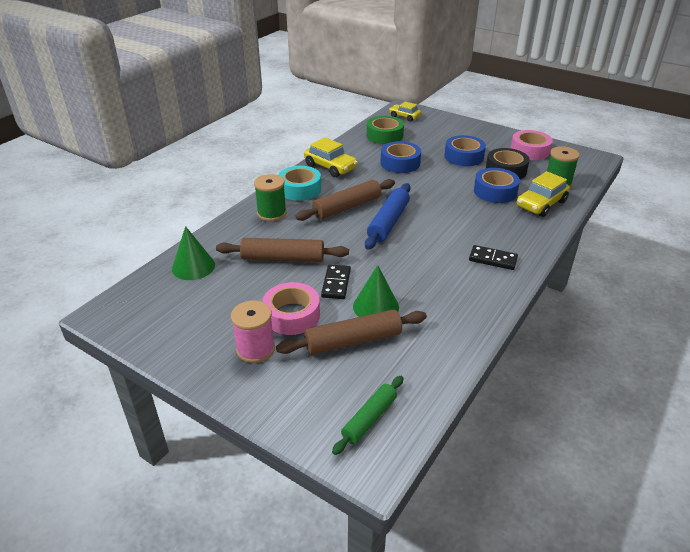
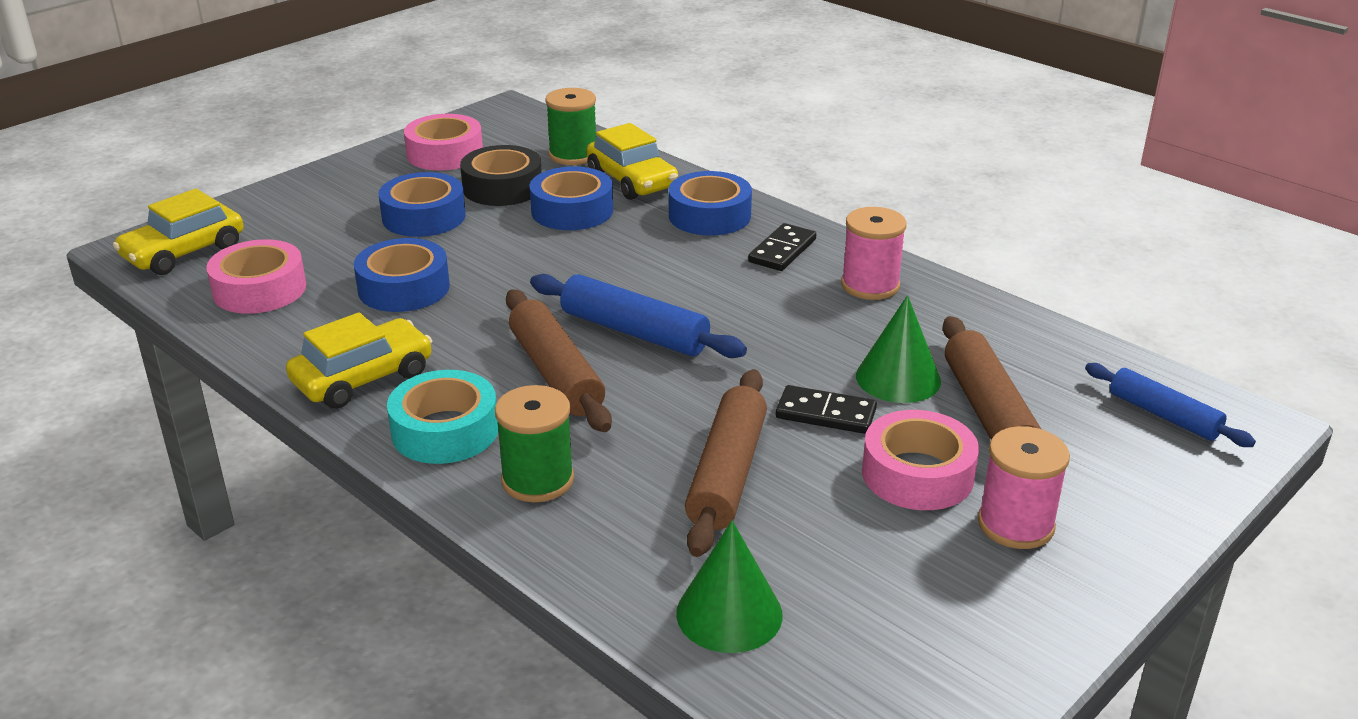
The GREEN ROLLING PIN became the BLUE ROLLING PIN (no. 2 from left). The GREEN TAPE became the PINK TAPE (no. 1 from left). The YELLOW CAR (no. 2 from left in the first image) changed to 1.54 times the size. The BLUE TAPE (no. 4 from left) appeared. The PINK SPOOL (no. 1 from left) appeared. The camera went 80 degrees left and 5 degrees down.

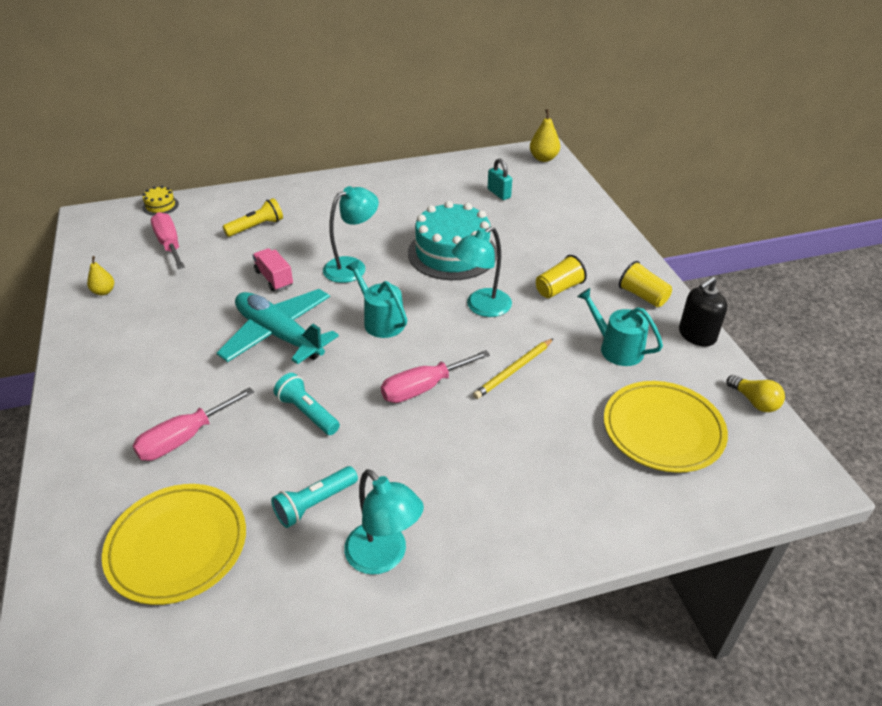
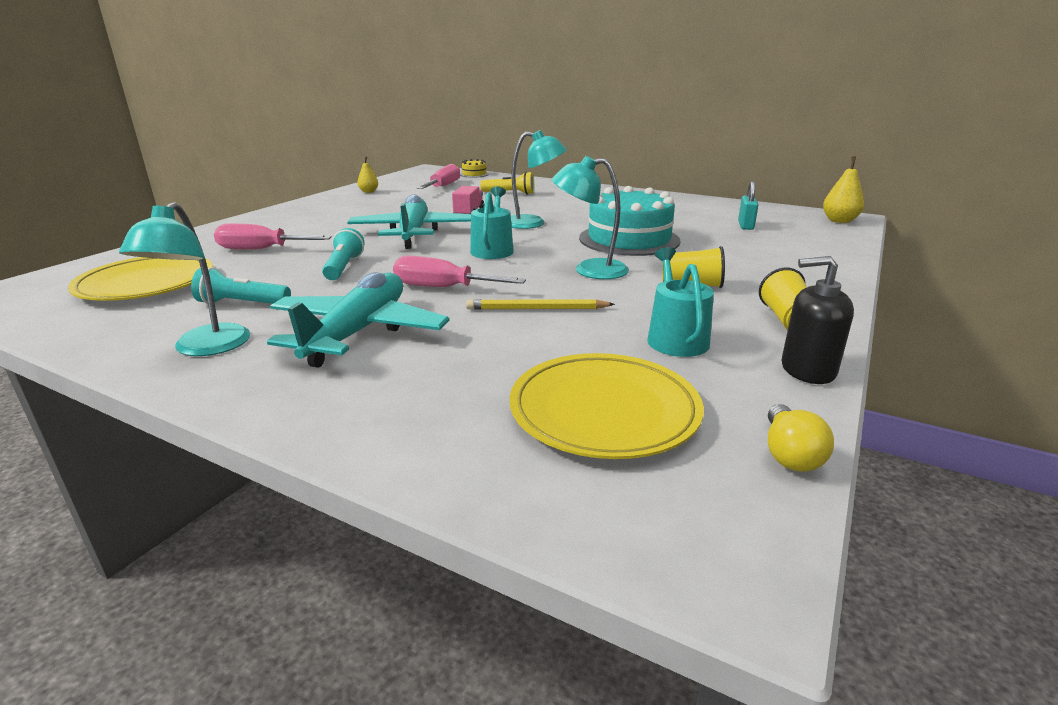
The TURQUOISE PLANE (no. 1 from left) appeared. The camera went 45 degrees right and 15 degrees down.

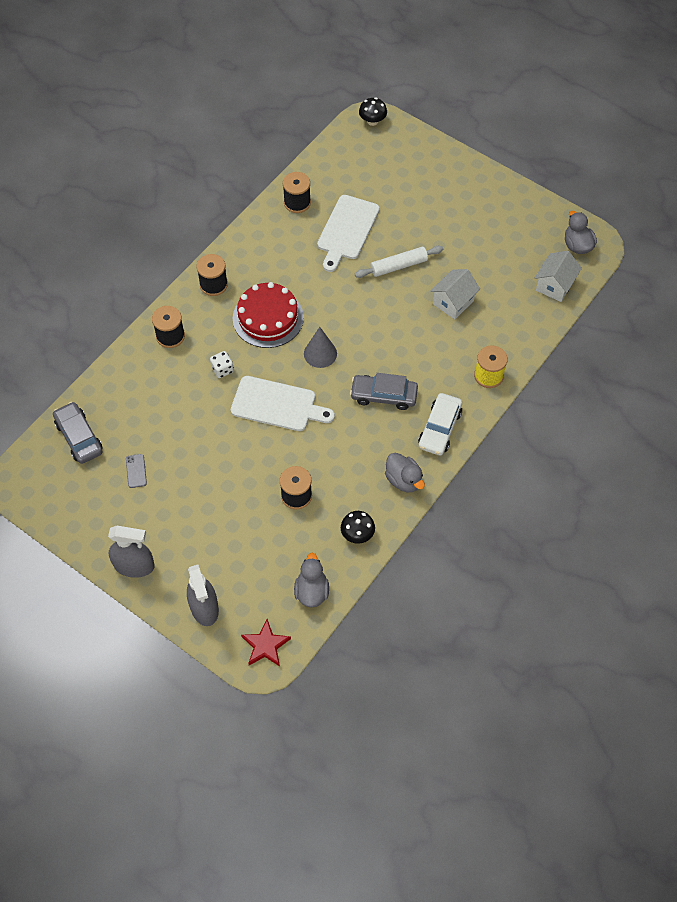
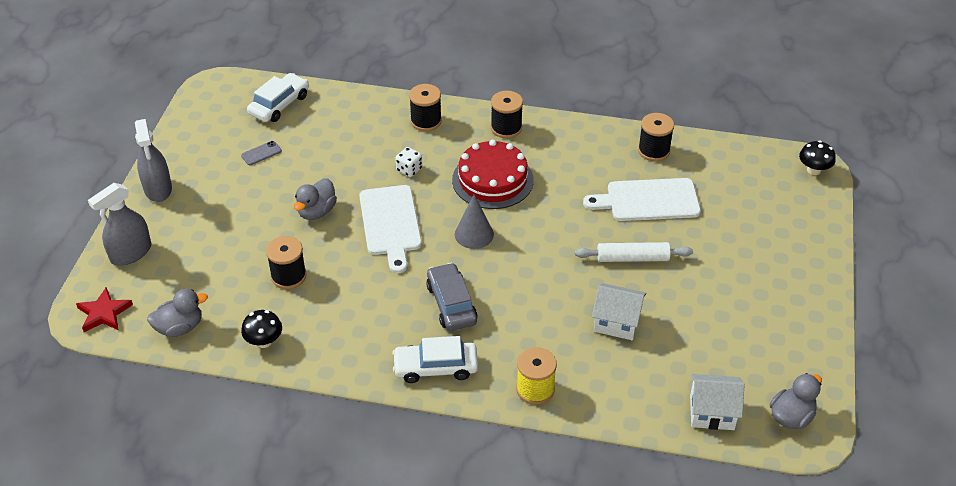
The GREY CAR (no. 1 from left) became the WHITE CAR (no. 1 from left). The WHITE ROLLING PIN turned 45 degrees counterclockwise. The GREY DUCK (no. 2 from left) moved. The camera went 65 degrees right and 15 degrees down.

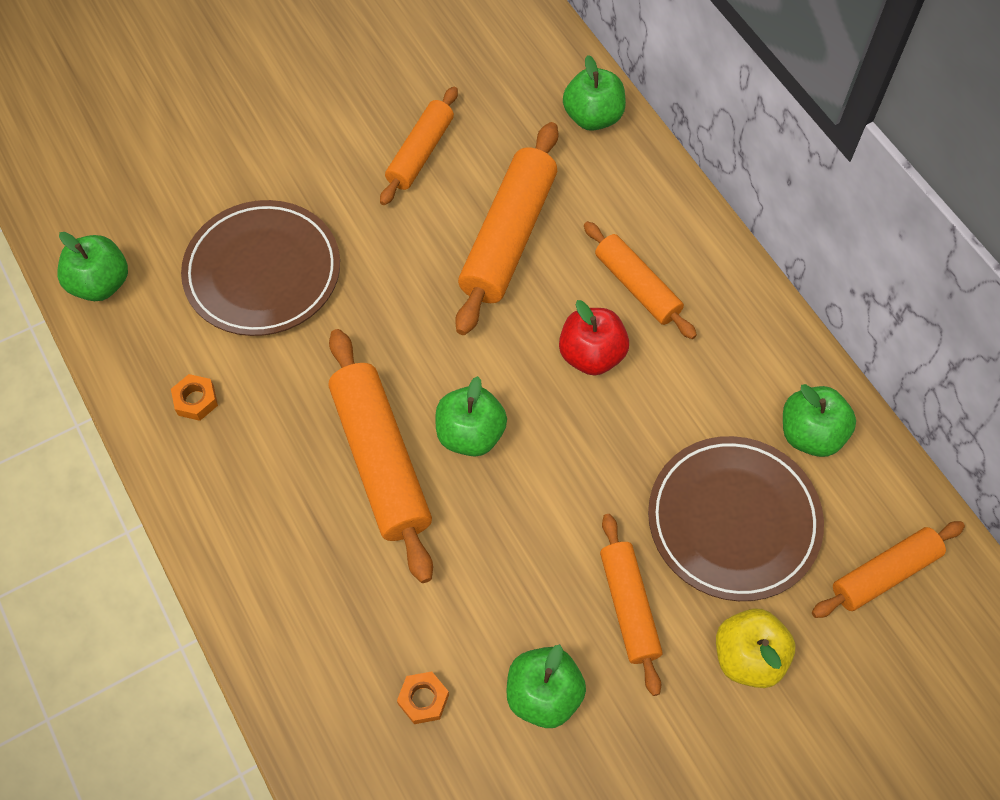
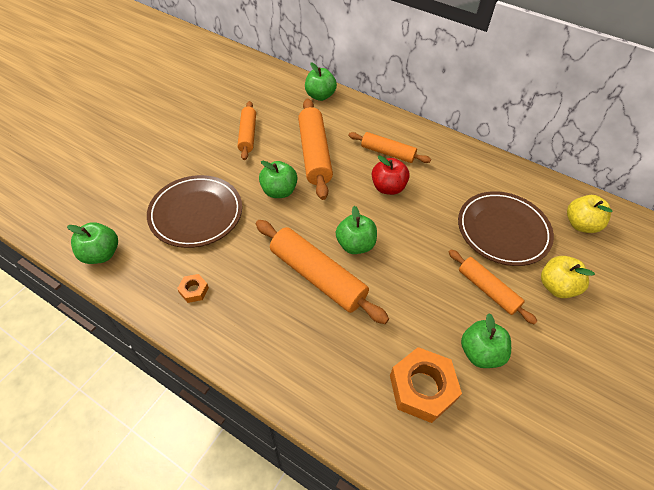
The ORANGE NUT (no. 2 from left) changed to 2.11 times the size. The GREEN APPLE (no. 5 from left in the first image) moved. The ORANGE ROLLING PIN (no. 6 from left) was replaced by the YELLOW APPLE (no. 2 from left). The camera went 30 degrees left and 10 degrees down.

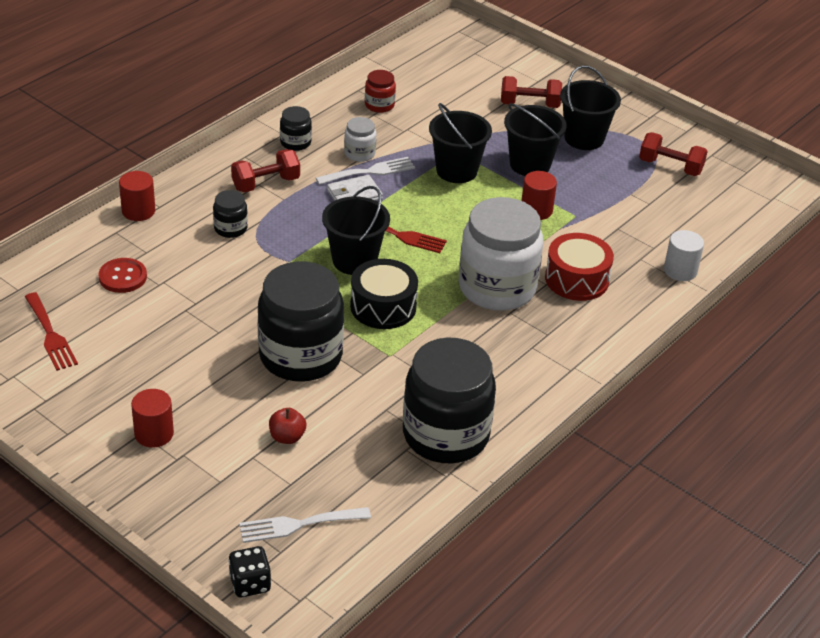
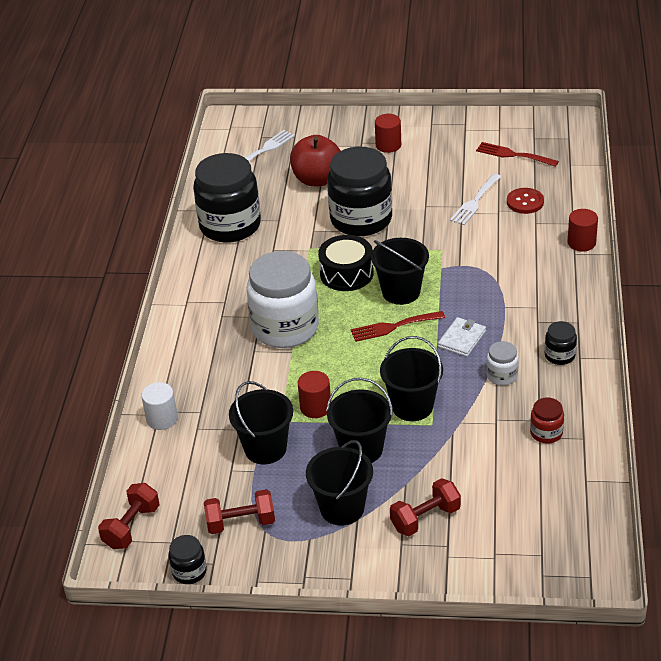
The BLACK JAR (no. 1 from left) moved. The BLACK DICE disappeared. The RED DUMBBELL (no. 1 from left) moved. The RED APPLE changed to 2.06 times the size. The WHITE FORK (no. 2 from left) moved. The RED DRUM disappeared. The BLACK BUCKET (no. 1 from left) appeared. The camera went 150 degrees right and 0 degrees up.

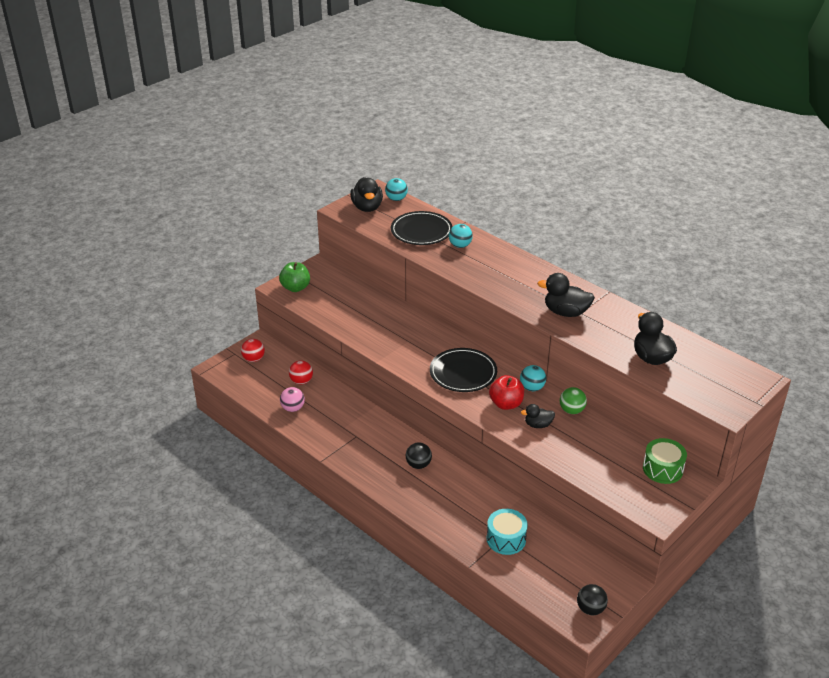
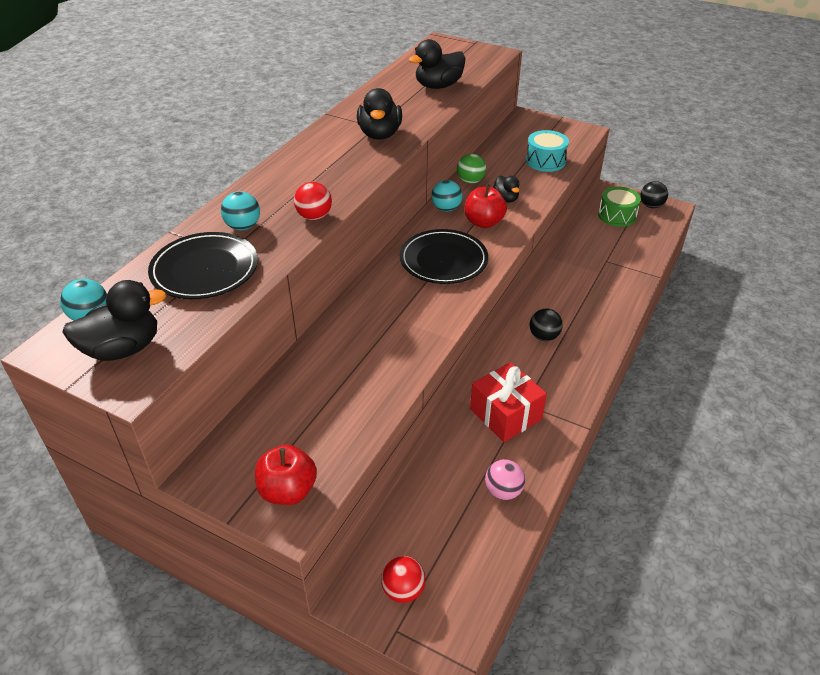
The GREEN APPLE became the RED APPLE (no. 1 from left). The RED BALL (no. 2 from left in the first image) moved. The TURQUOISE DRUM moved. The GREEN DRUM moved. The RED GIFT appeared. The camera went 105 degrees left and 5 degrees up.

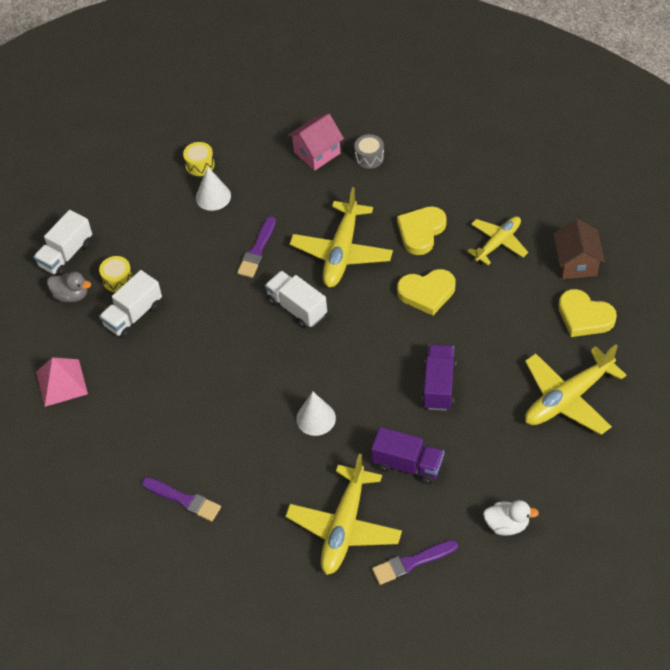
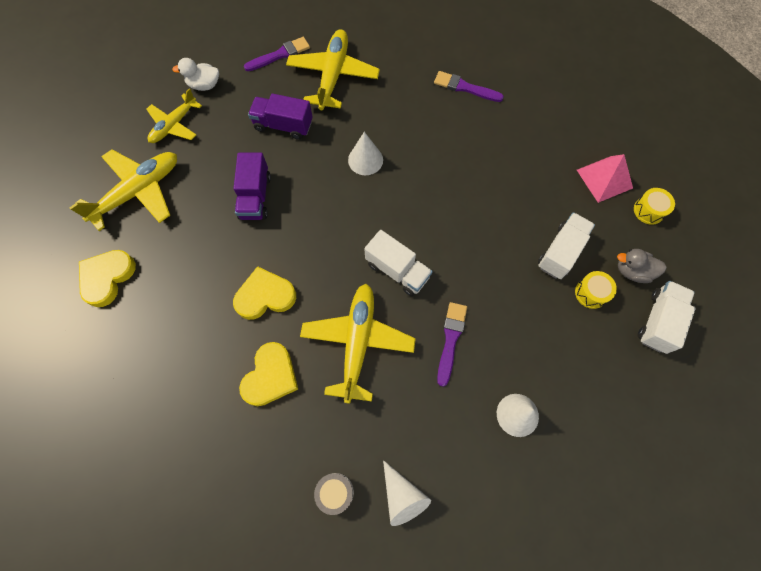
The YELLOW DRUM (no. 2 from left) moved. The PINK HOUSE was replaced by the WHITE CONE (no. 2 from left). The YELLOW PLANE (no. 3 from left in the first image) moved. The BROWN HOUSE disappeared. The YELLOW HEART (no. 3 from left in the first image) turned 90 degrees counterclockwise. The camera went 170 degrees right and 15 degrees up.

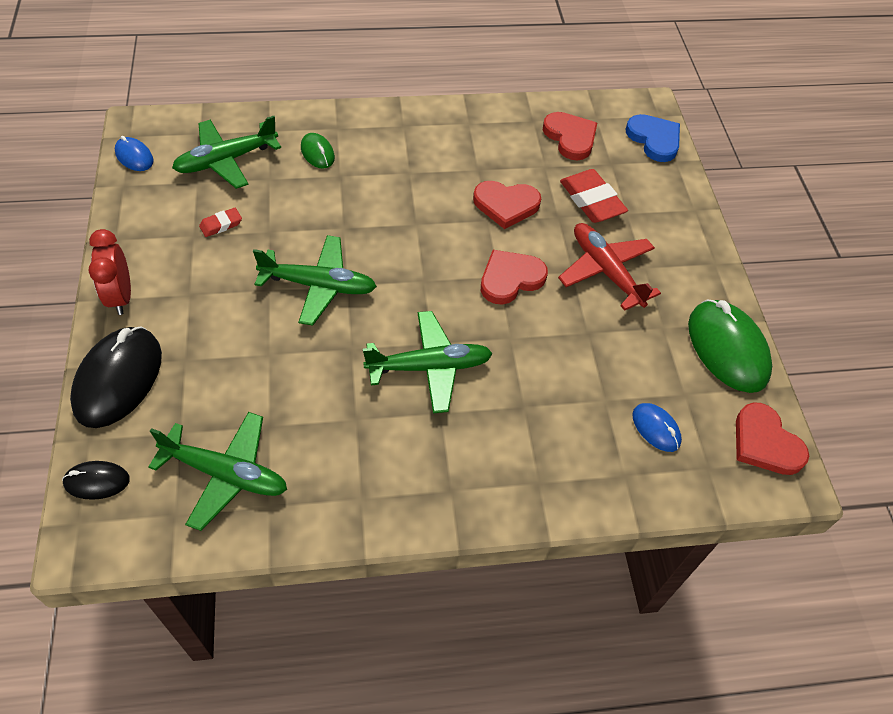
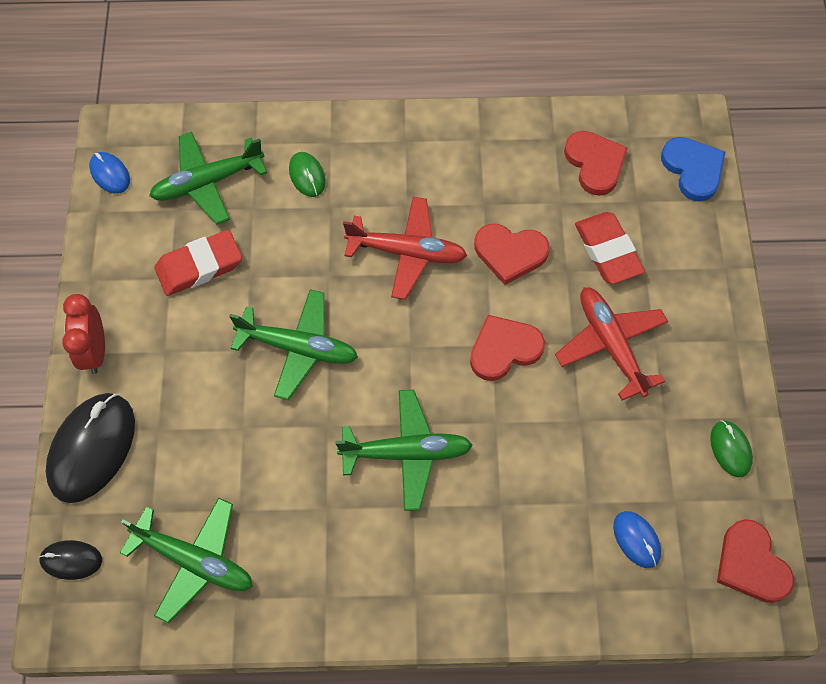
The RED ERASER (no. 1 from left) changed to 1.94 times the size. The GREEN MOUSE (no. 2 from left) changed to 0.51 times the size. The RED PLANE (no. 1 from left) appeared. The camera went 10 degrees right and 10 degrees up.

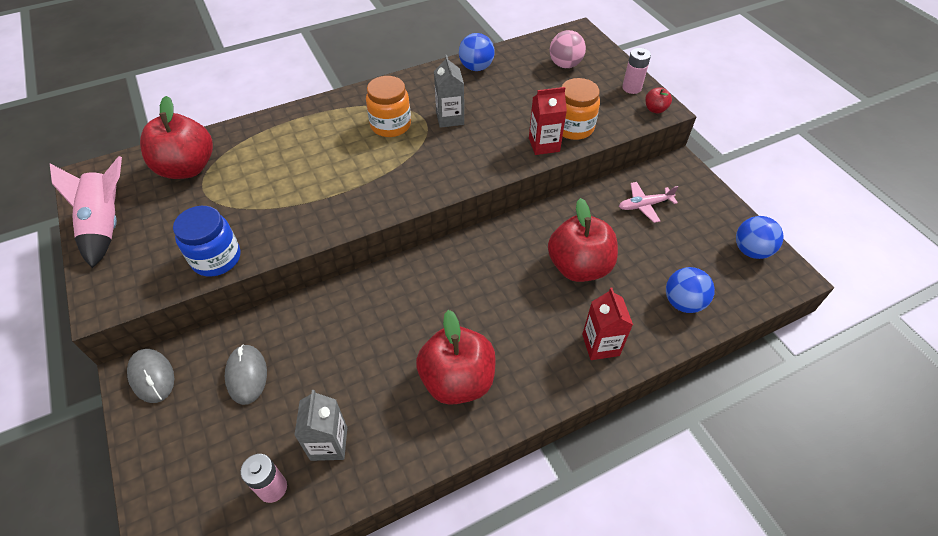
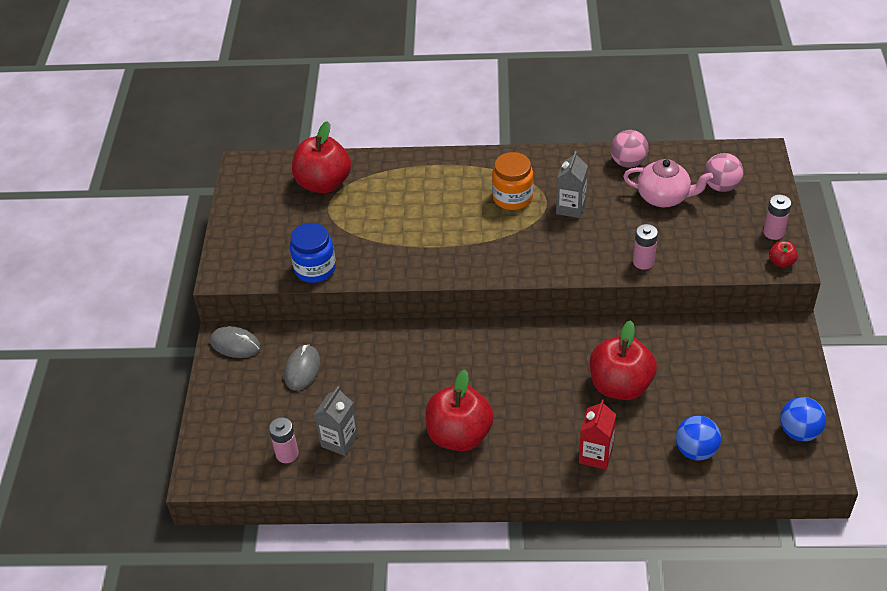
The PINK ROCKET disappeared. The GREY MOUSE (no. 1 from left) turned 60 degrees counterclockwise. The BLUE BALL (no. 1 from left) became the PINK BALL (no. 1 from left). The RED CARTON (no. 1 from left) was replaced by the PINK BATTERY (no. 2 from left). The ORANGE JAR (no. 2 from left) disappeared. The PINK PLANE disappeared. The PINK TEAPOT appeared. The camera went 30 degrees right and 5 degrees down.

